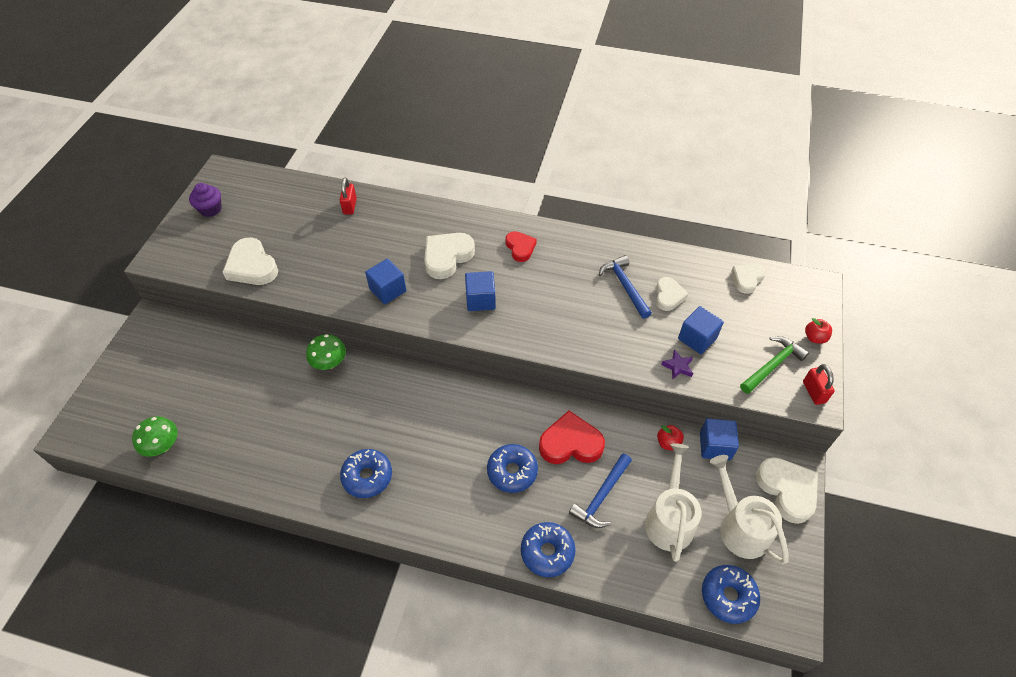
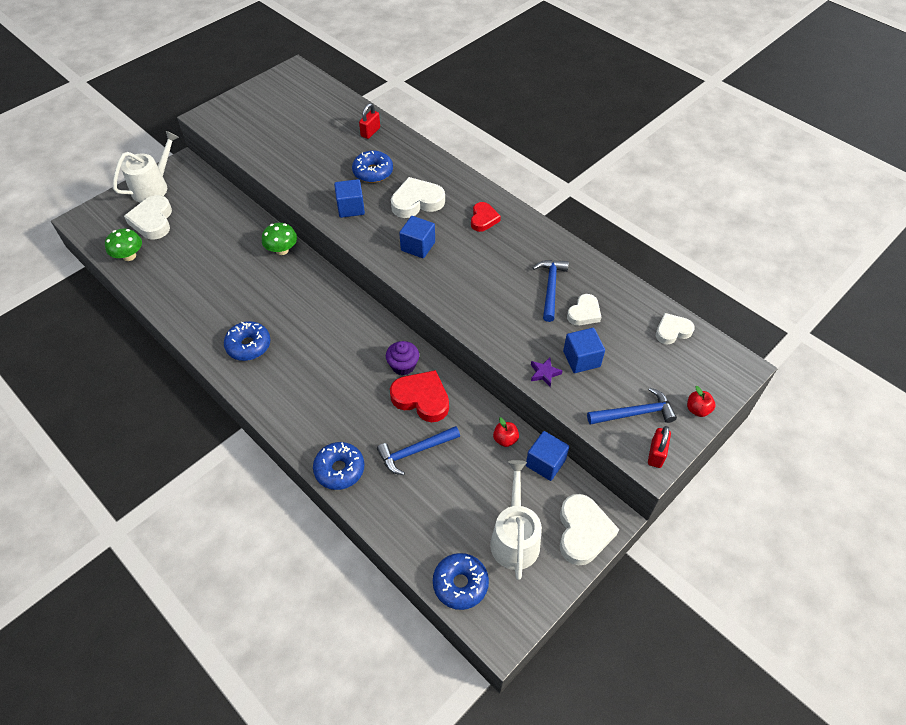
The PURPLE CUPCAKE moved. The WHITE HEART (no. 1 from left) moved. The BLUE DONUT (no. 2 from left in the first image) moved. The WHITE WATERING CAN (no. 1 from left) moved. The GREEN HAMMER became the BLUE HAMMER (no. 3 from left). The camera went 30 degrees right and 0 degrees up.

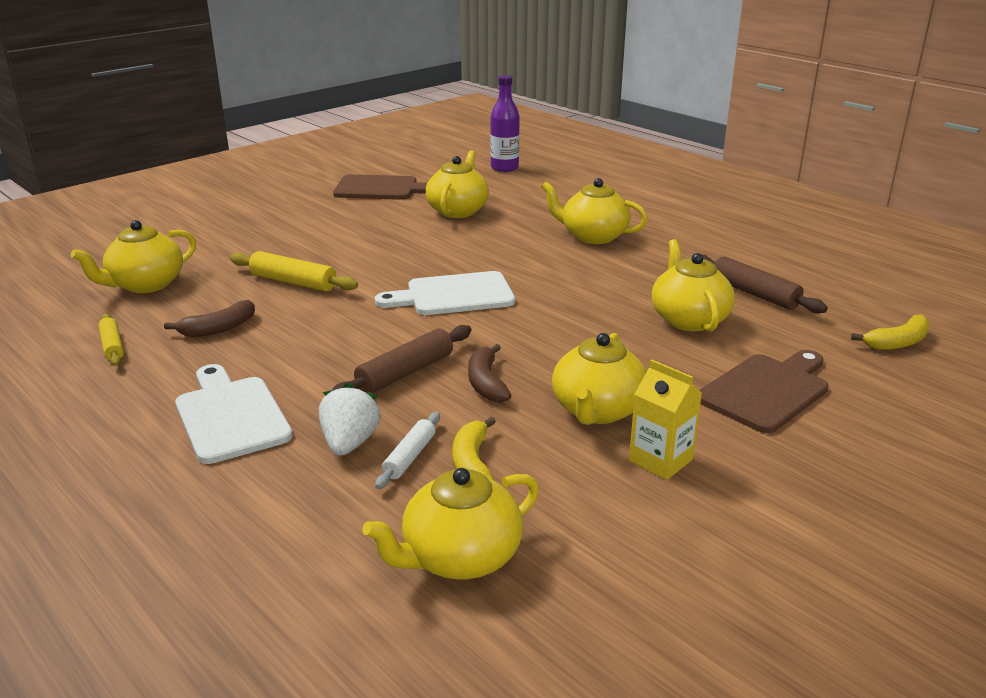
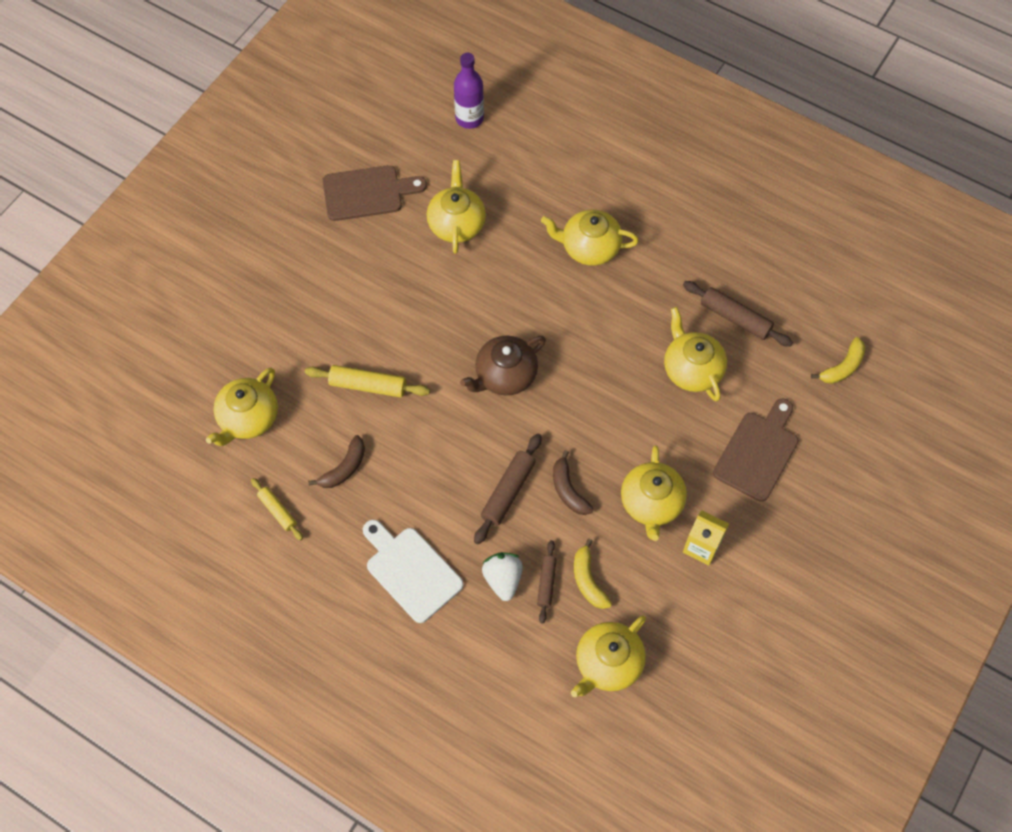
The WHITE CUTTING BOARD (no. 2 from left) was replaced by the BROWN TEAPOT. The WHITE ROLLING PIN became the BROWN ROLLING PIN (no. 2 from left). The camera went 15 degrees left and 35 degrees up.

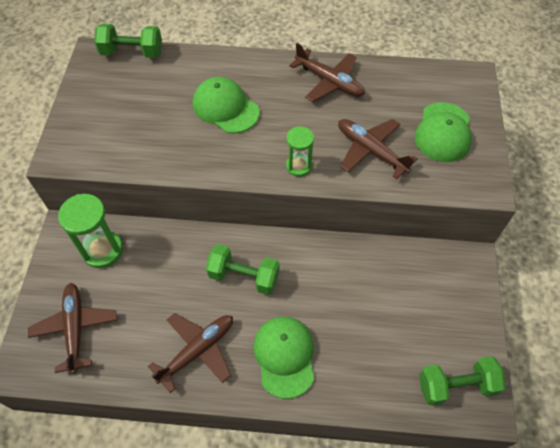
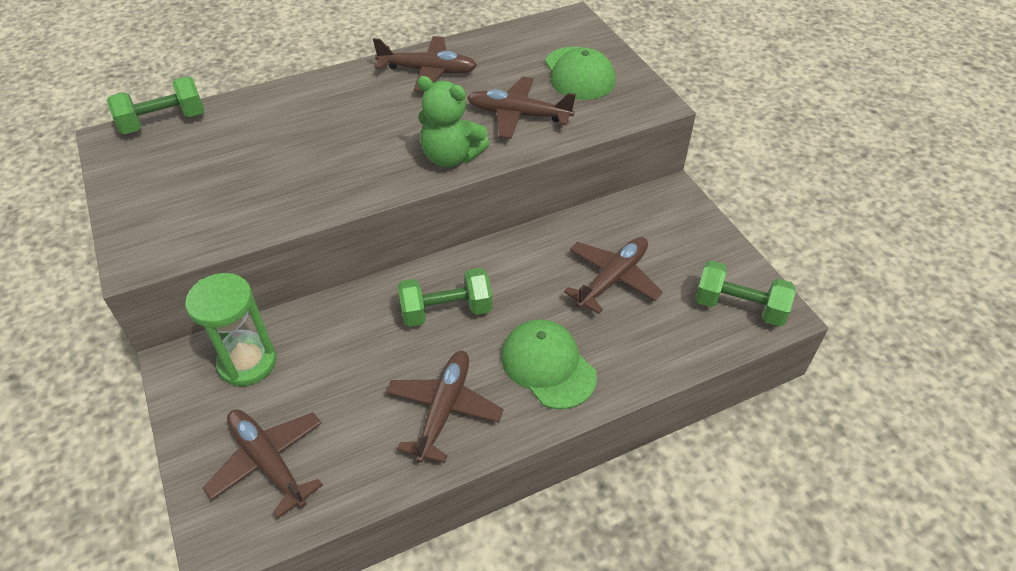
The GREEN CAP (no. 1 from left) disappeared. The GREEN HOURGLASS (no. 2 from left) was replaced by the GREEN TEDDY BEAR. The GREEN DUMBBELL (no. 3 from left) turned 60 degrees clockwise. The BROWN PLANE (no. 5 from left) appeared. The camera went 30 degrees left and 10 degrees down.

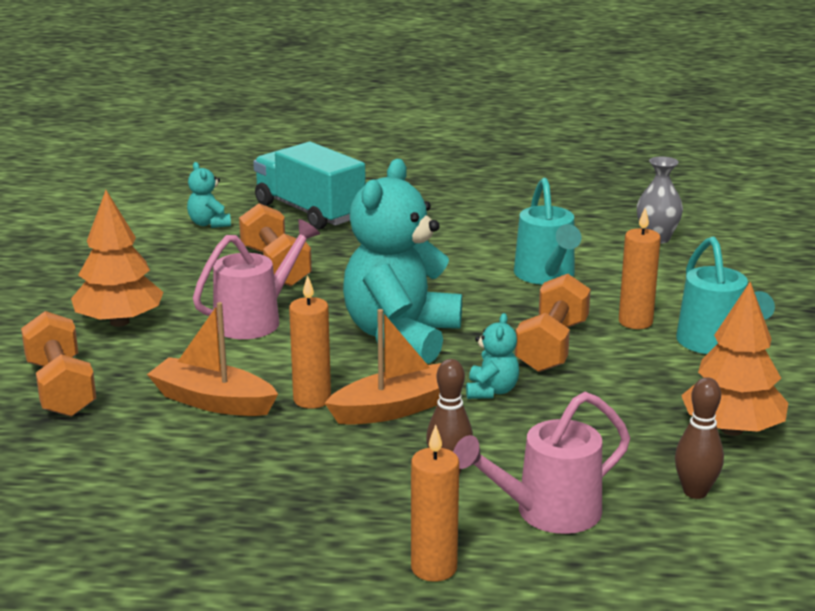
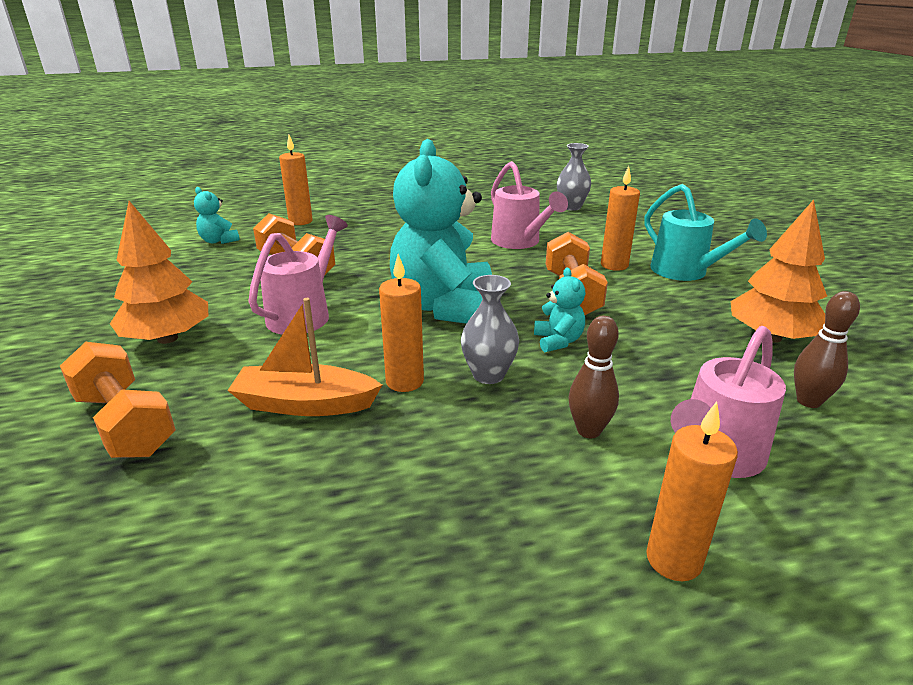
The TURQUOISE TRUCK was replaced by the ORANGE CANDLE (no. 1 from left). The ORANGE BOAT (no. 2 from left) was replaced by the GREY VASE (no. 1 from left). The TURQUOISE WATERING CAN (no. 1 from left) became the PINK WATERING CAN (no. 2 from left). The camera went 20 degrees left and 5 degrees up.

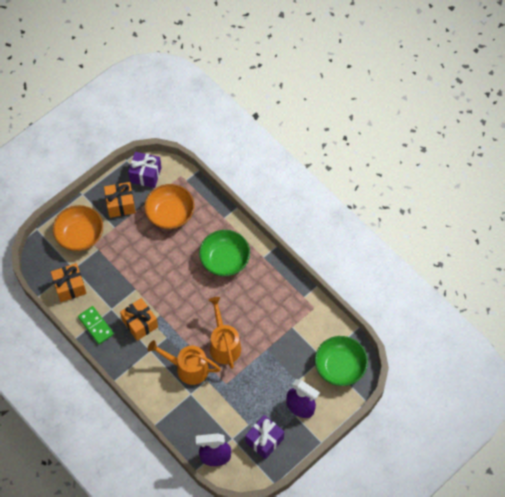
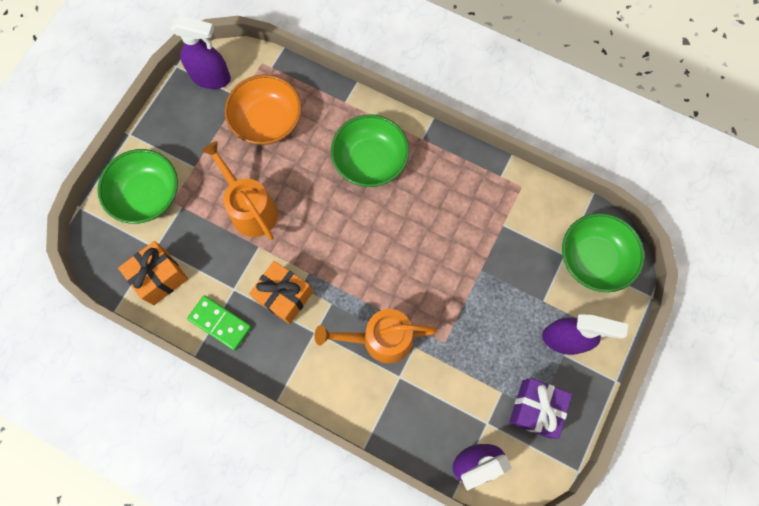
The ORANGE BOWL (no. 1 from left) became the GREEN BOWL (no. 1 from left). The ORANGE GIFT (no. 2 from left) disappeared. The PURPLE GIFT (no. 1 from left) was replaced by the PURPLE SPRAY BOTTLE (no. 1 from left). The ORANGE WATERING CAN (no. 2 from left in the first image) moved. The camera went 20 degrees left and 10 degrees up.

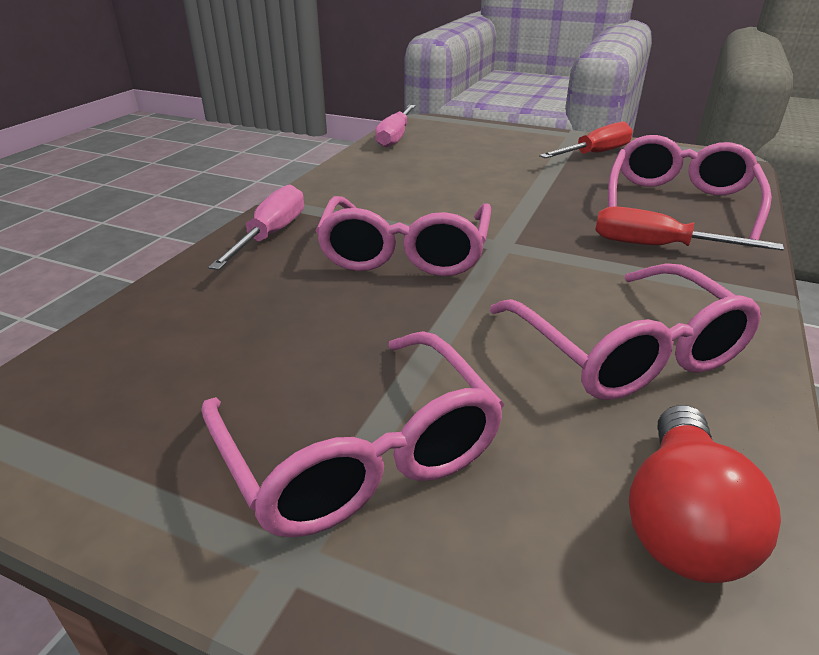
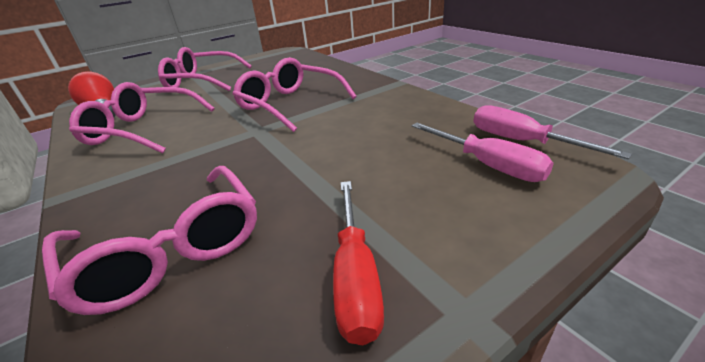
The PINK SCREWDRIVER (no. 1 from left) moved. The RED SCREWDRIVER (no. 2 from left) disappeared. The camera went 125 degrees right and 0 degrees up.

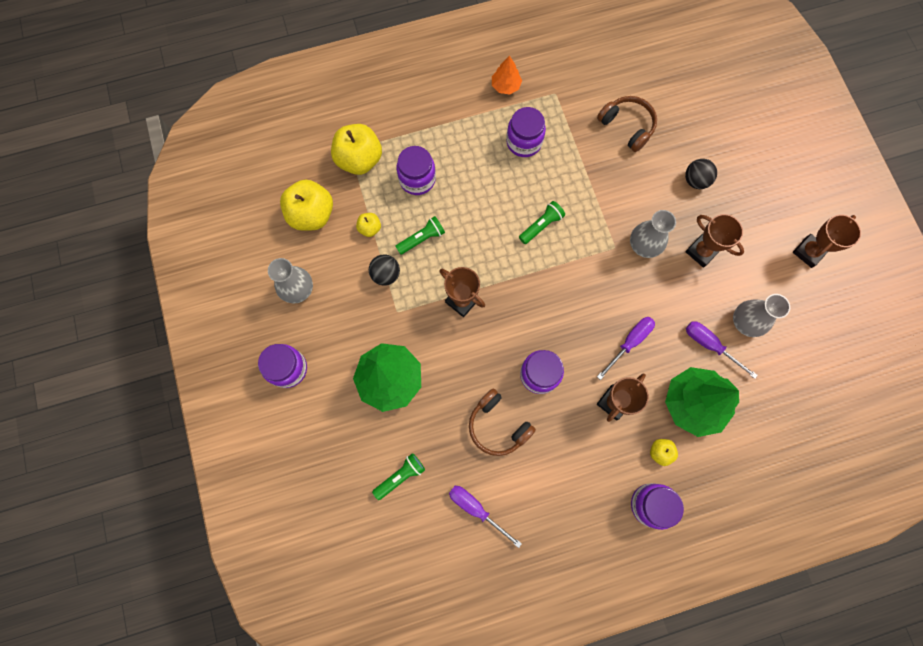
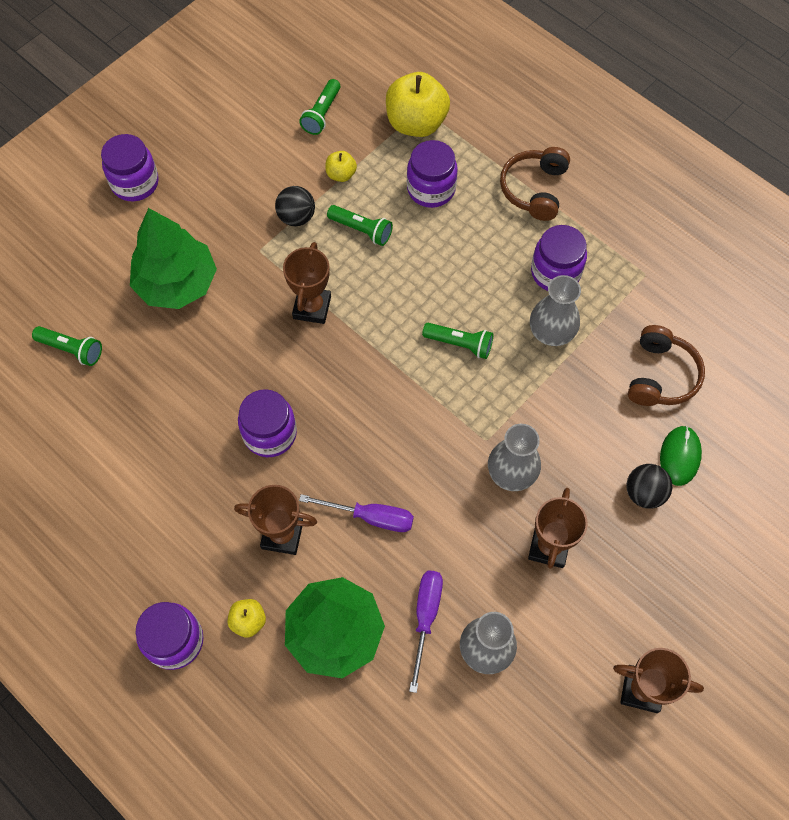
The GREY VASE (no. 1 from left in the first image) moved. The YELLOW APPLE (no. 1 from left) was replaced by the GREEN FLASHLIGHT (no. 2 from left). The PURPLE SCREWDRIVER (no. 1 from left) disappeared. The BROWN HEADPHONES (no. 1 from left) moved. The ORANGE TREE disappeared. The GREEN MOUSE appeared. The camera went 60 degrees right and 10 degrees down.

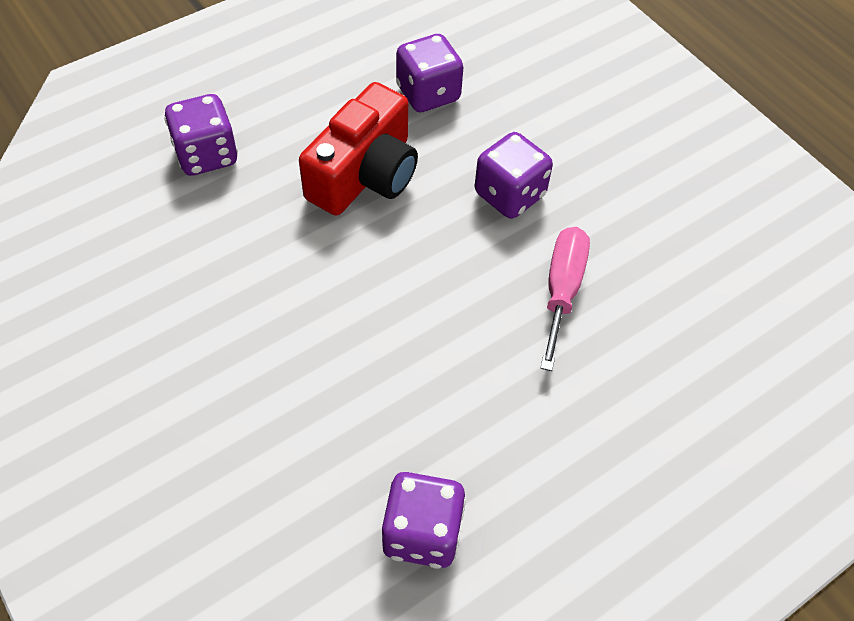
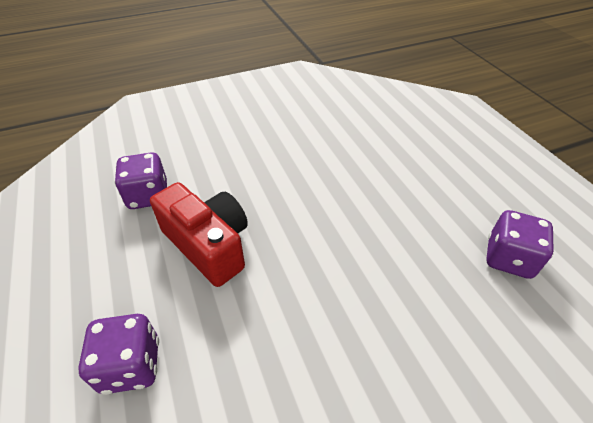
The PURPLE DICE (no. 4 from left) disappeared. The PINK SCREWDRIVER disappeared. The camera went 75 degrees left and 10 degrees down.

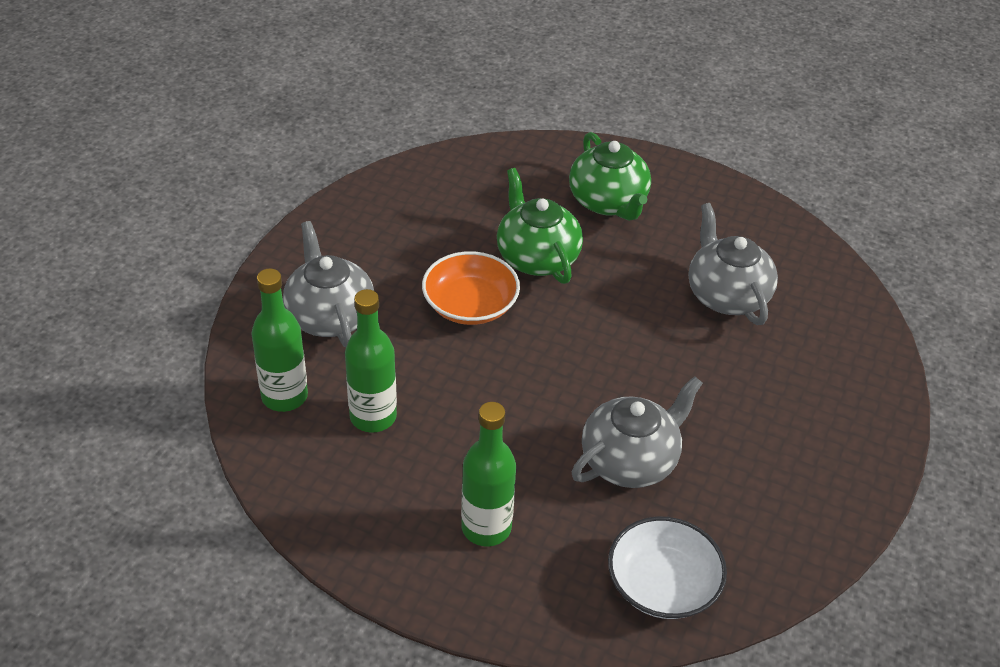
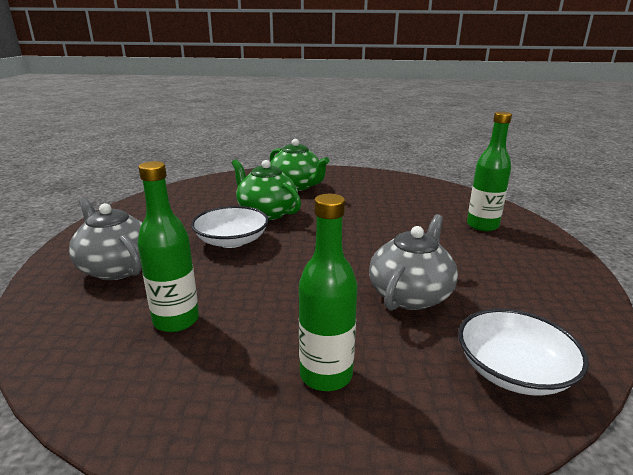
The GREEN BOTTLE (no. 1 from left in the first image) moved. The ORANGE BOWL became the WHITE BOWL (no. 1 from left). The GREY TEAPOT (no. 3 from left) disappeared. The camera went 20 degrees left and 20 degrees down.

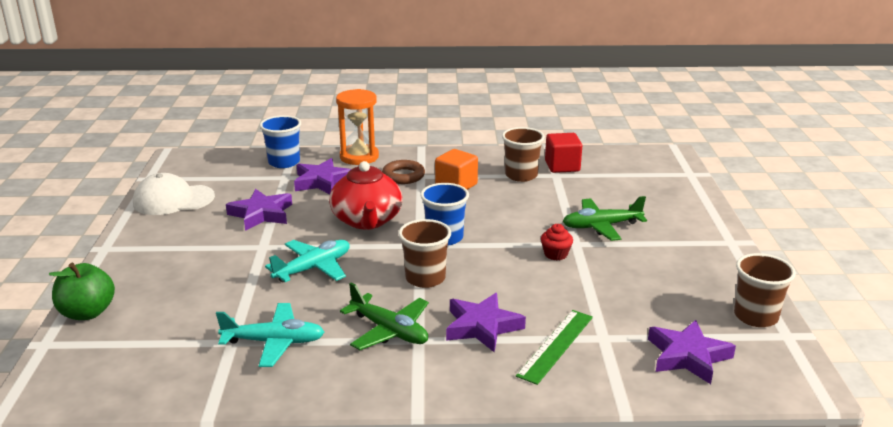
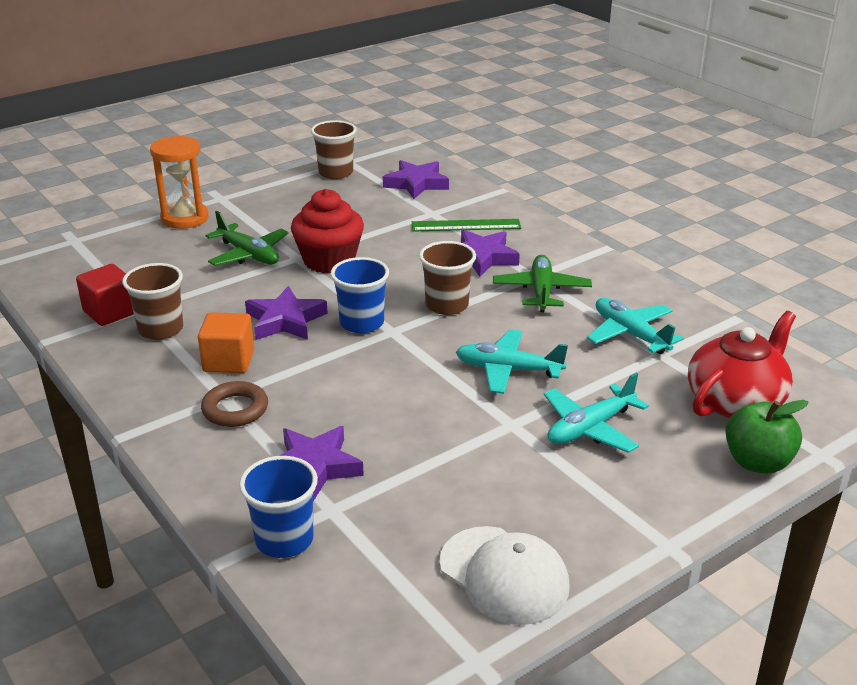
The PURPLE STAR (no. 1 from left) moved. The RED TEAPOT moved. The ORANGE HOURGLASS moved. The RED CUPCAKE changed to 2.12 times the size. The TURQUOISE PLANE (no. 2 from left) appeared. The camera went 125 degrees left and 5 degrees up.

